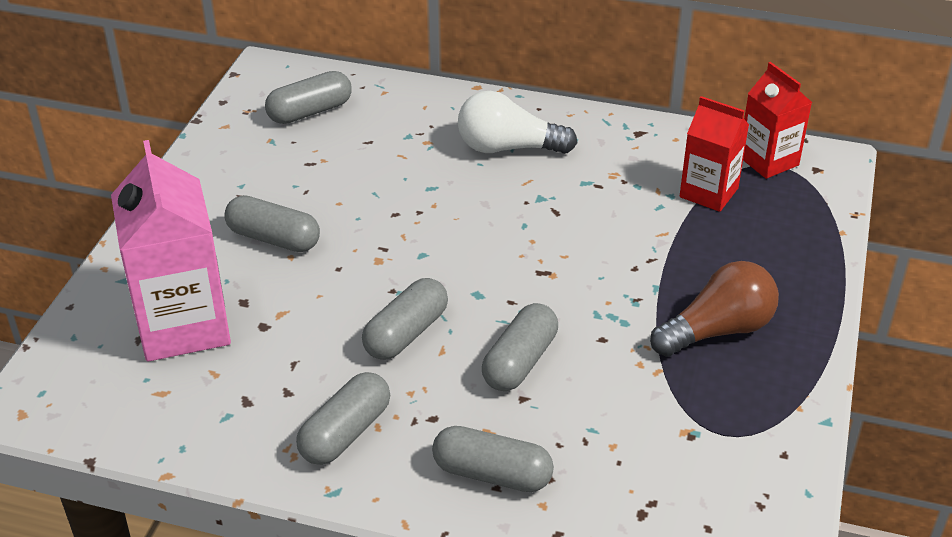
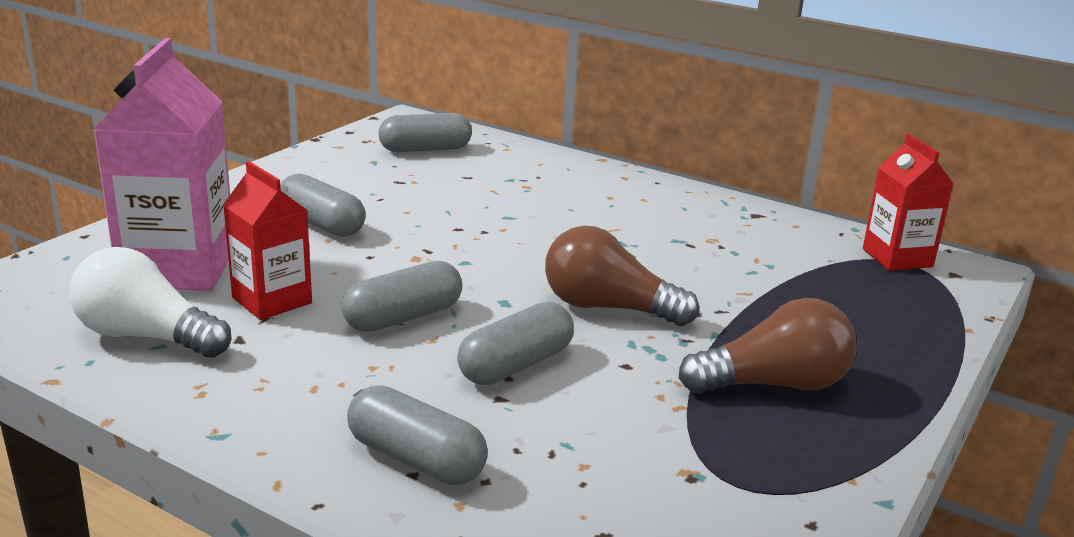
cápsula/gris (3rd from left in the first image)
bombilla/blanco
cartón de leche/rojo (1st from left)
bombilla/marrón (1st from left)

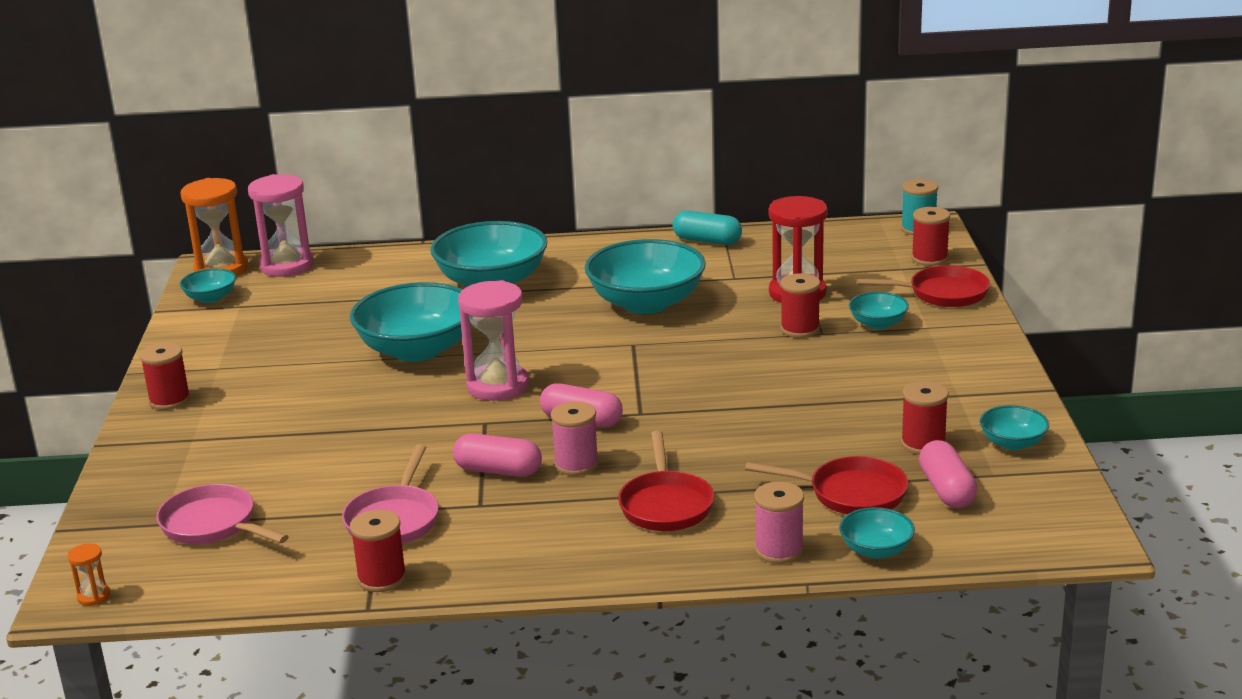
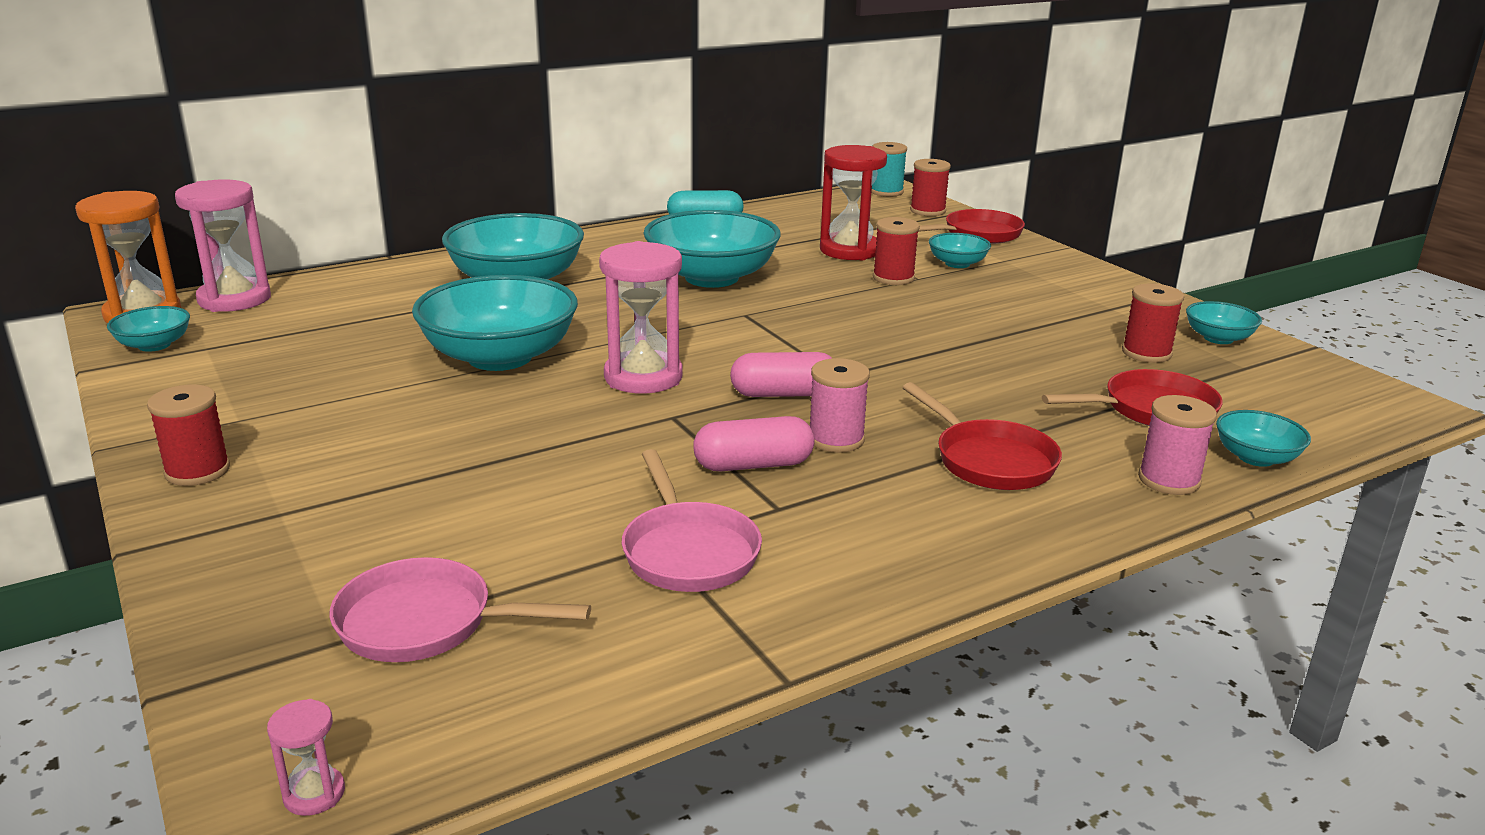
reloj de arena/rosa (2nd from left)
carrete/rojo (2nd from left in the first image)
cápsula/rosa (3rd from left in the first image)

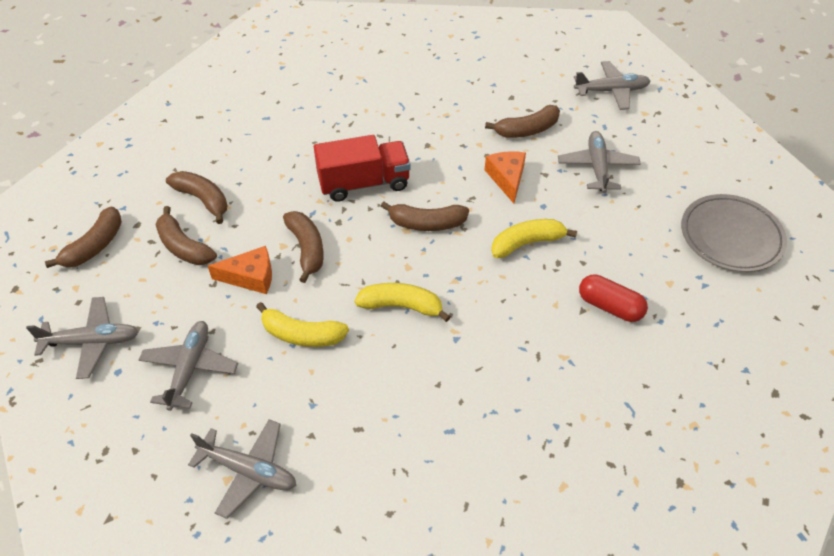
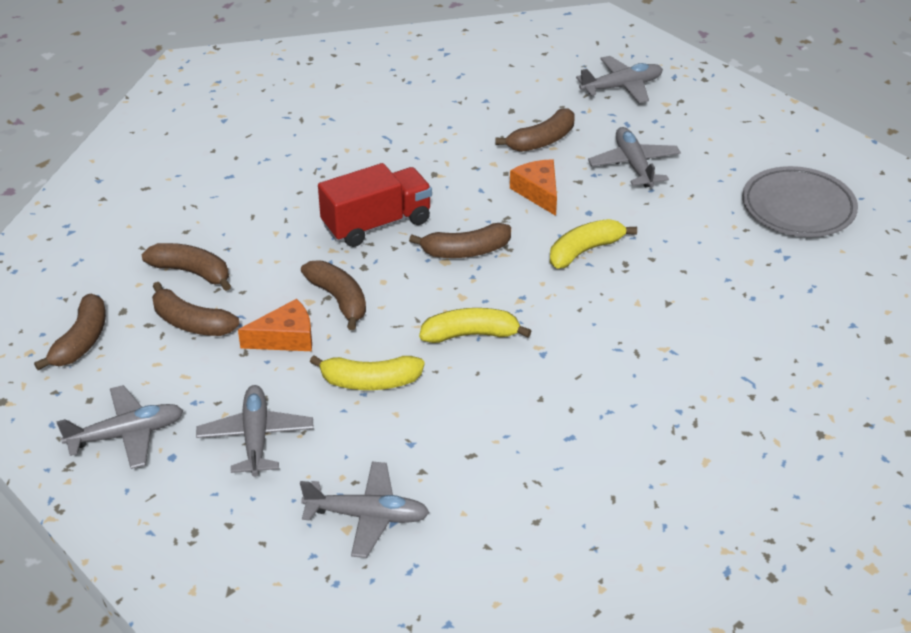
cápsula/rojo

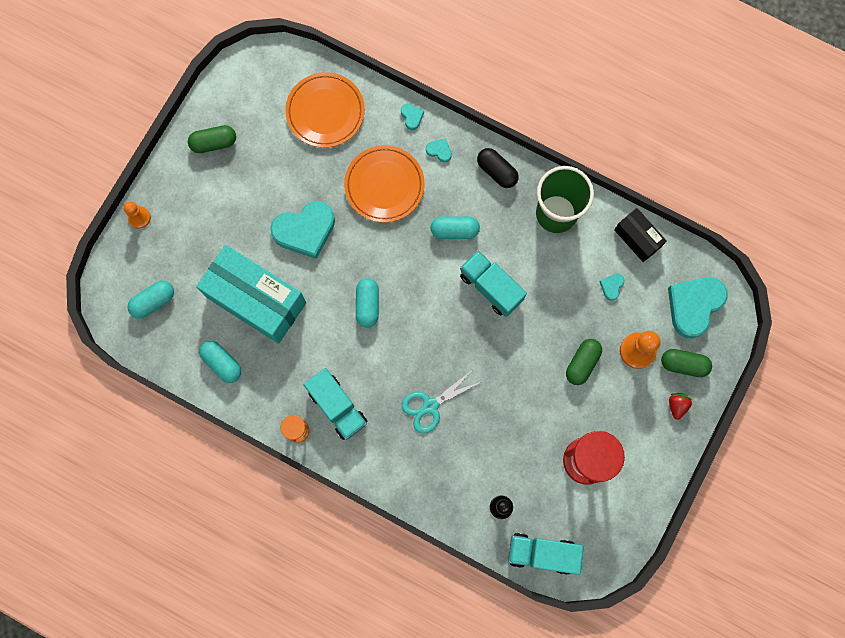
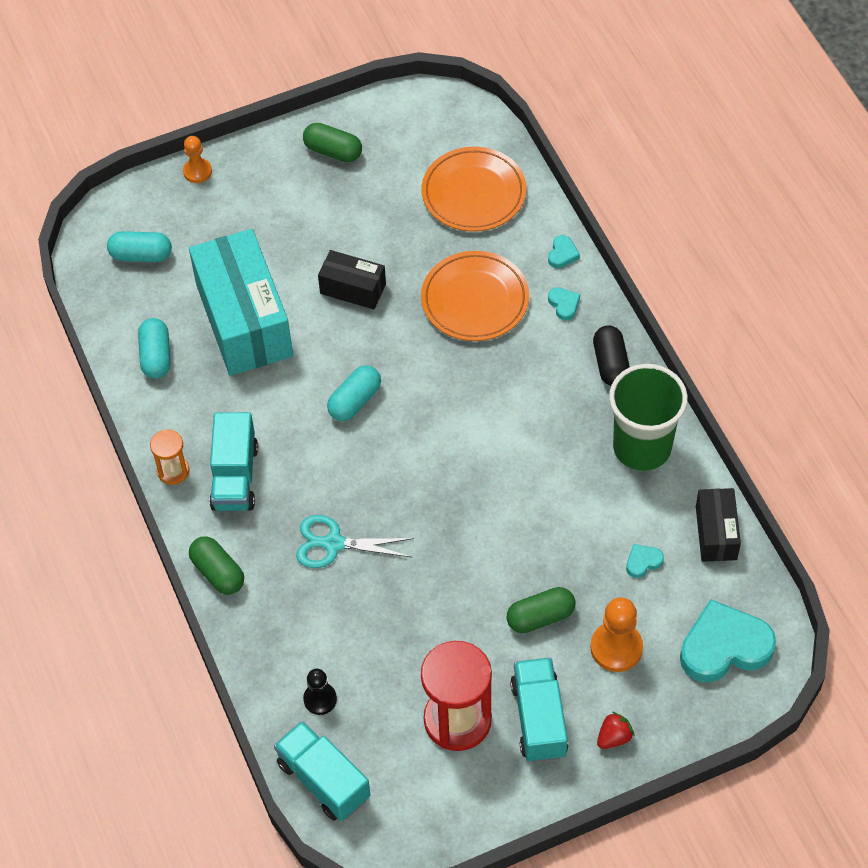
caja/negro (1st from left)
cápsula/turquesa (4th from left in the first image)
camión/turquesa (3rd from left)
cápsula/verde (1st from left)

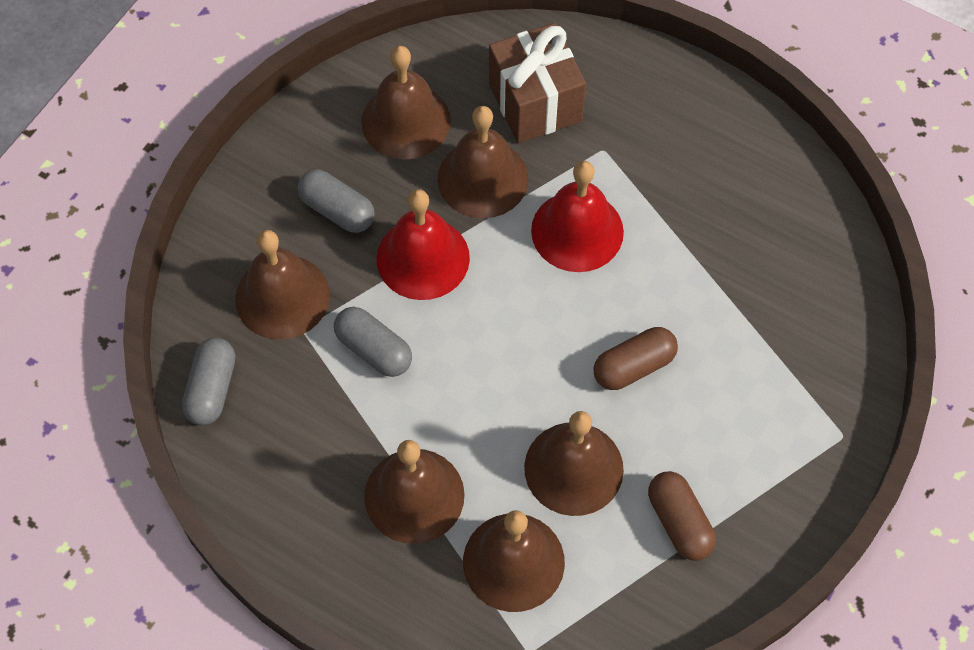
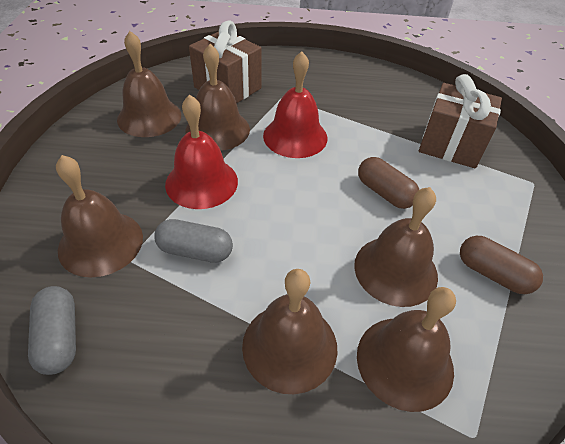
cápsula/gris (2nd from left in the first image)
cápsula/marrón (1st from left)
regalo/marrón (2nd from left)

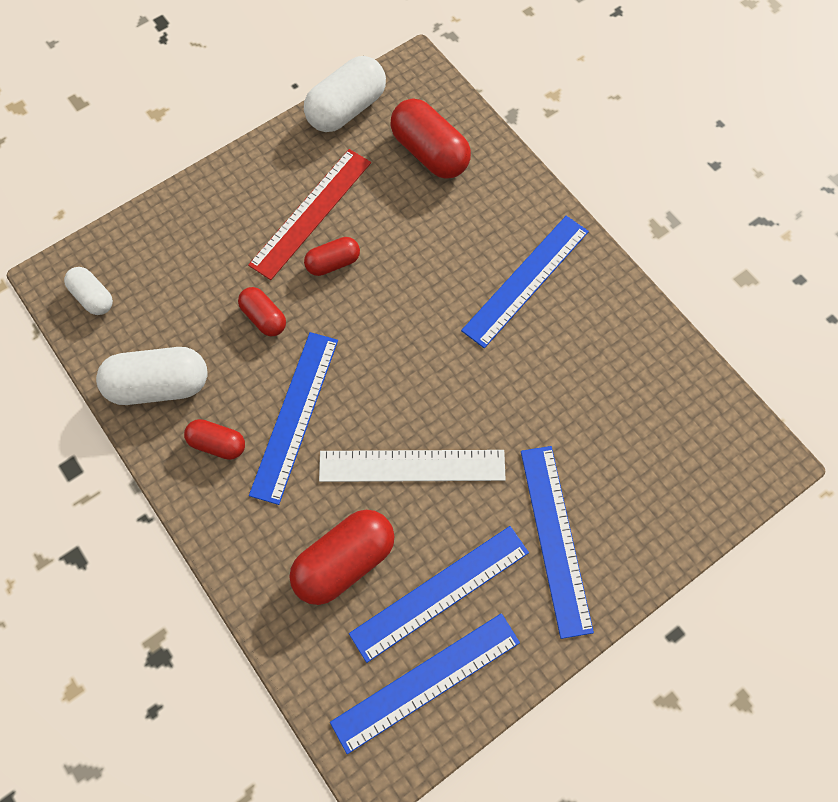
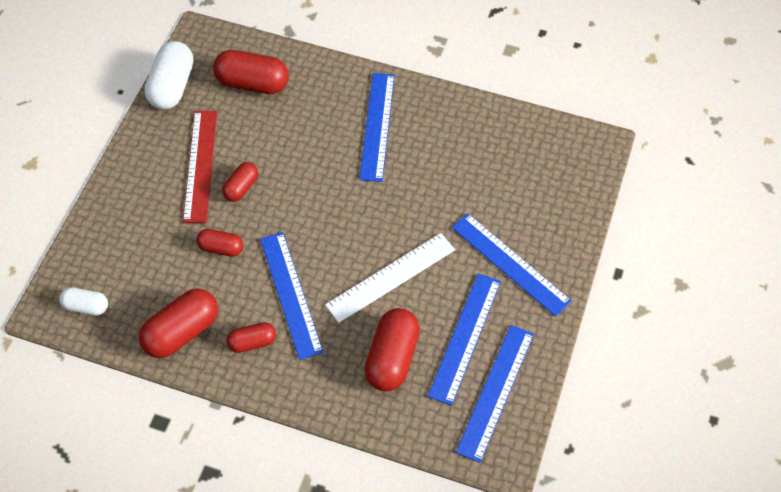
cápsula/rojo (1st from left)

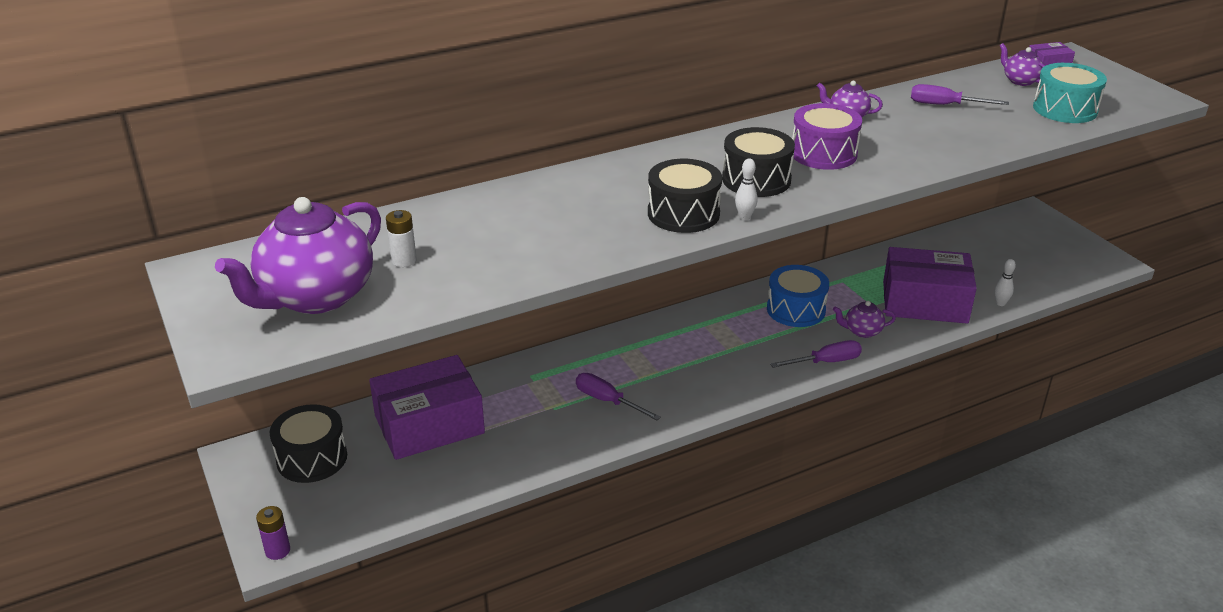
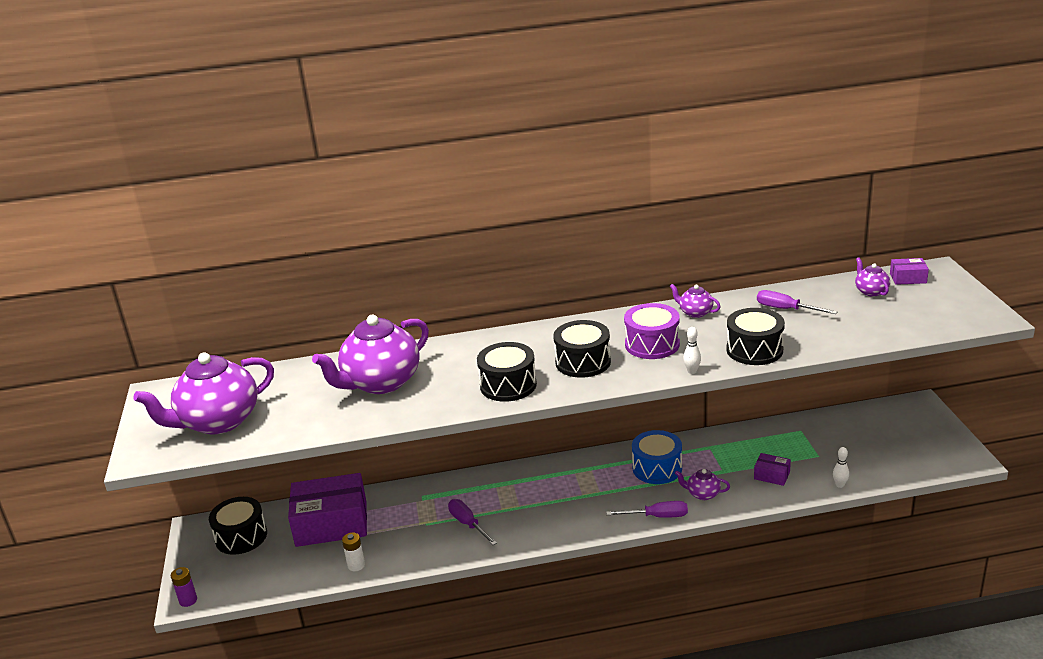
pila/blanco
bolo/blanco (1st from left)
caja/morado (2nd from left)
tambor/turquesa
tetera/morado (2nd from left)
tambor/negro (4th from left)

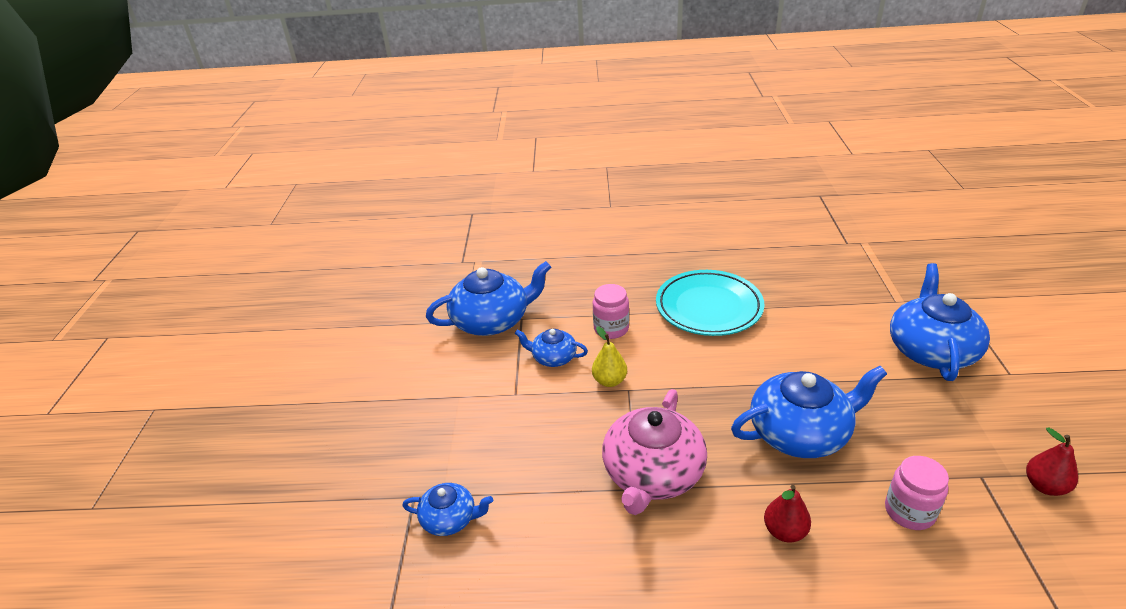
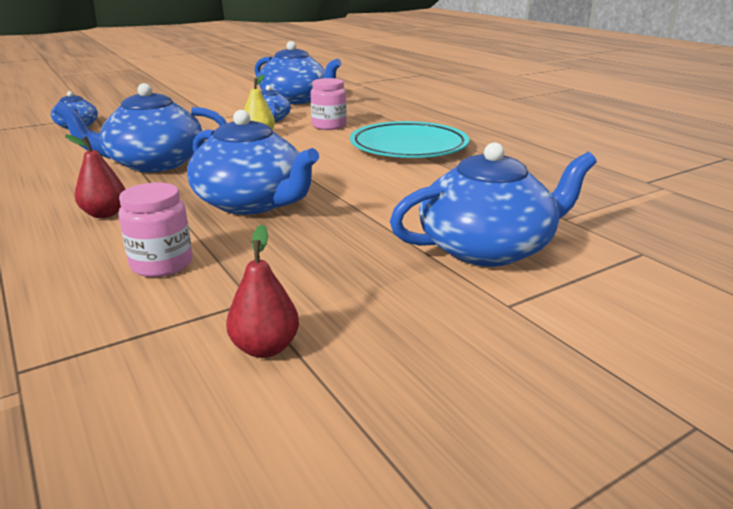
tetera/azul (2nd from left)

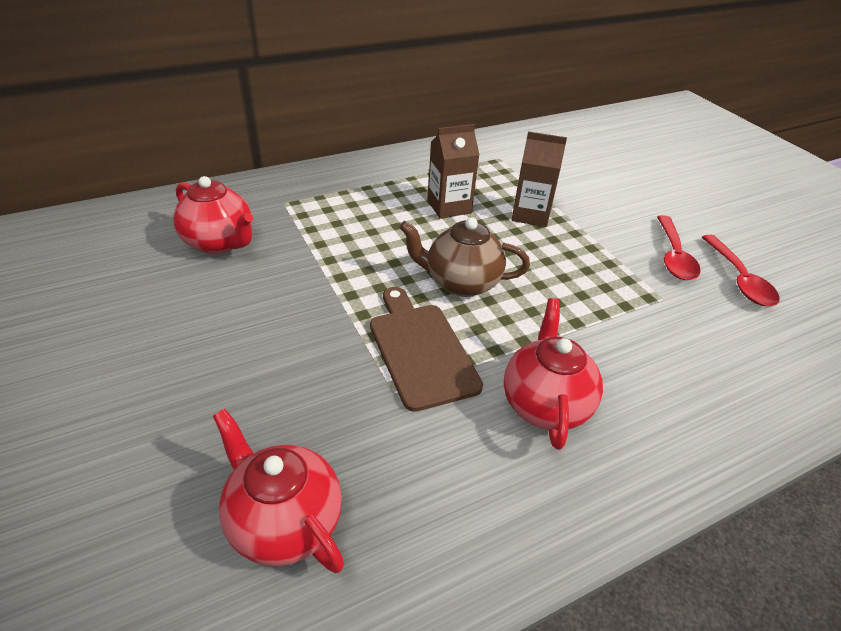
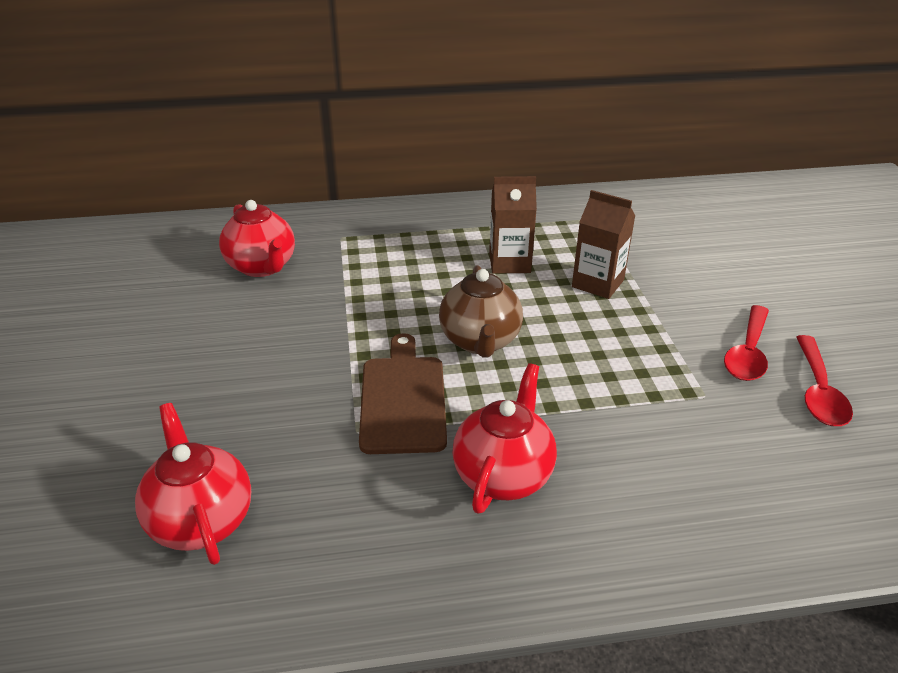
tetera/marrón

